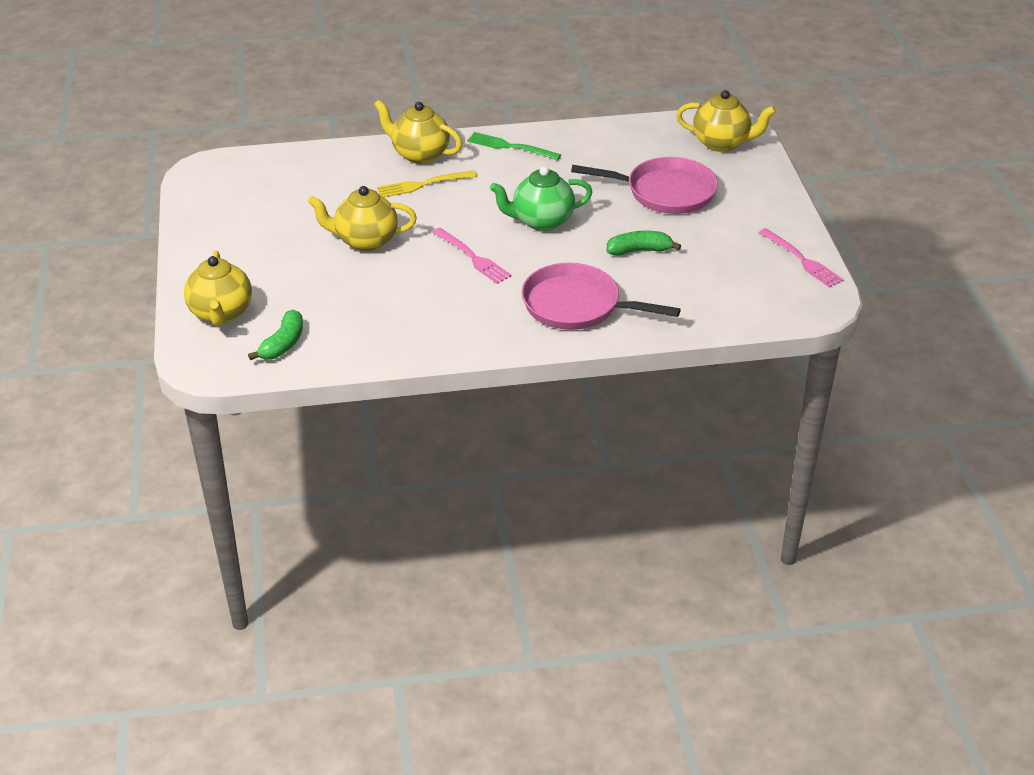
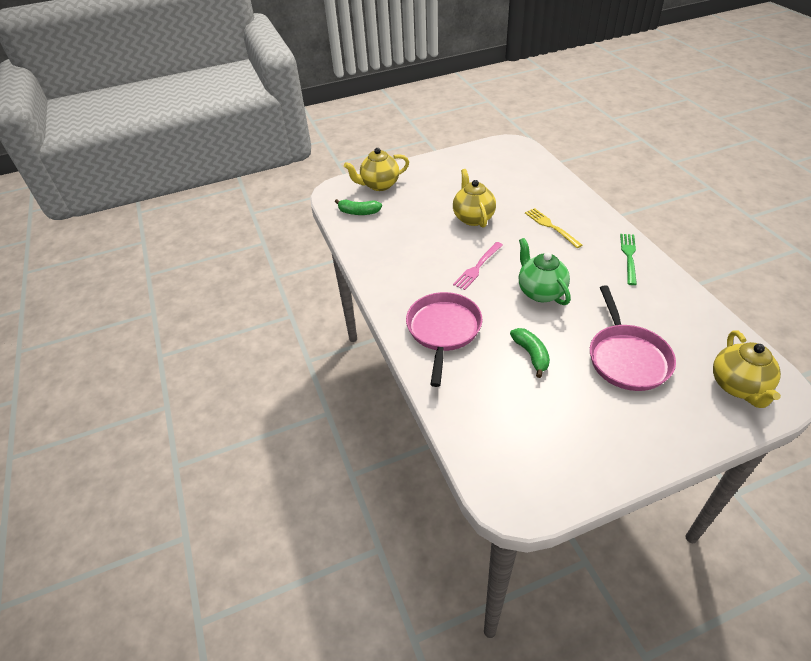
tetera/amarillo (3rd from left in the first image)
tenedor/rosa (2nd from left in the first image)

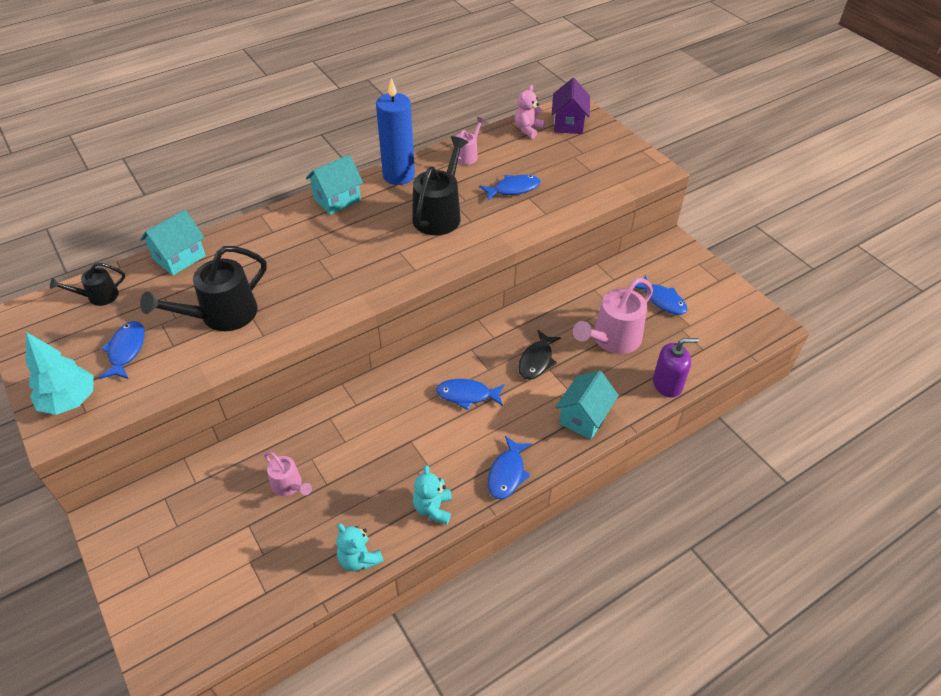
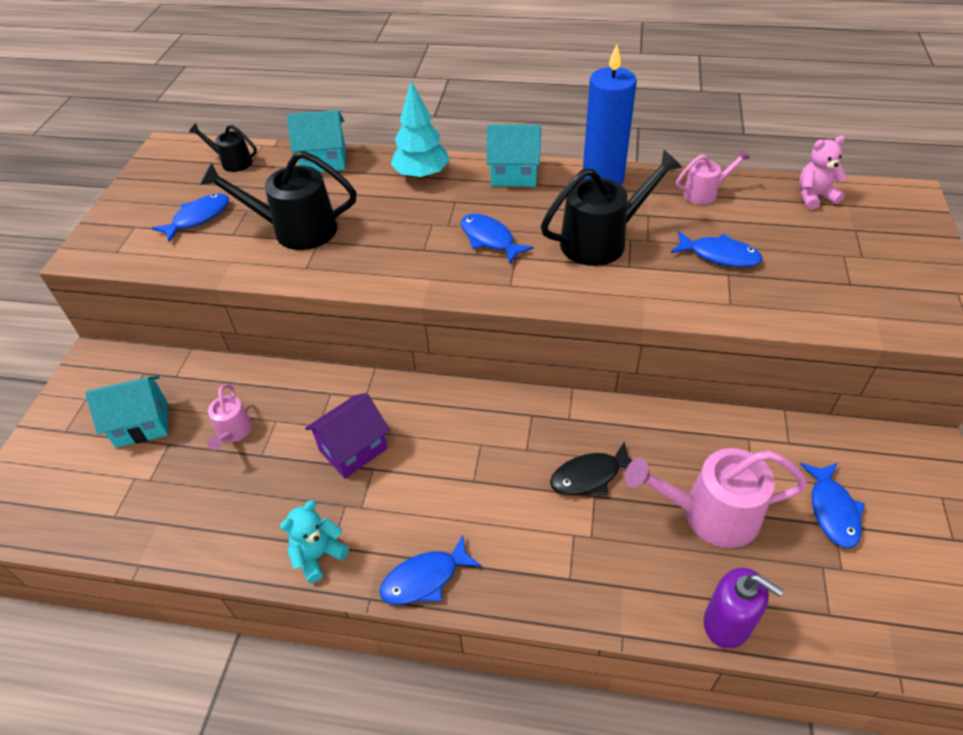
árbol/turquesa
osito/turquesa (1st from left in the first image)
pez/azul (3rd from left)
casa/morado
casa/turquesa (1st from left)

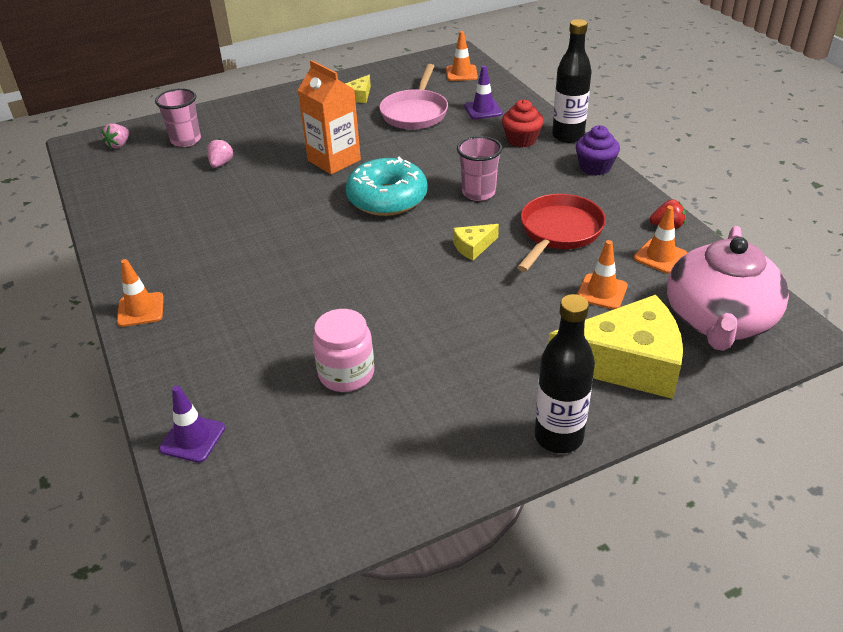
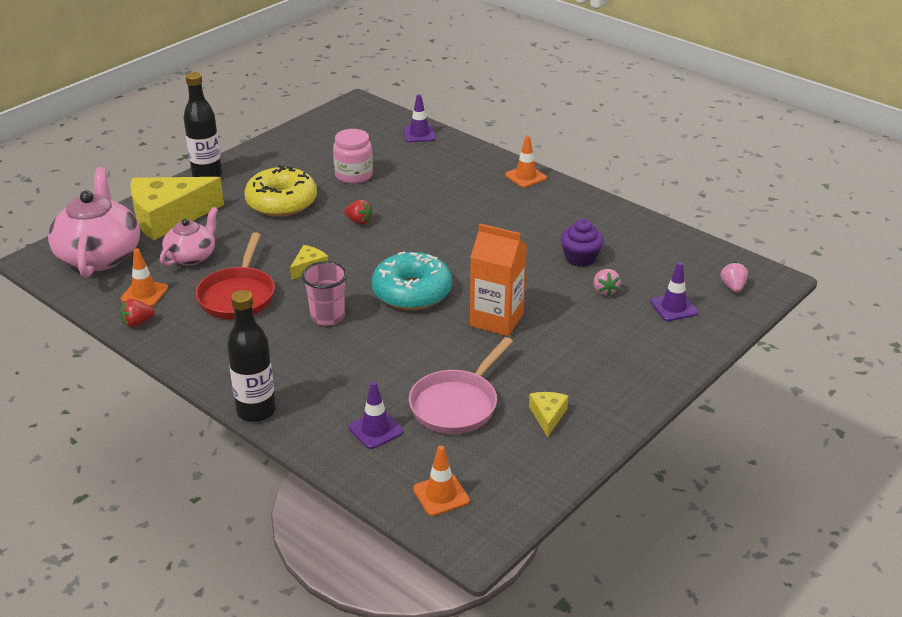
cono de tráfico/morado (3rd from left)
sartén/rosa
magdalena/rojo
magdalena/morado
tetera/rosa (2nd from left)
rosquilla/amarillo
fresa/rojo (2nd from left)

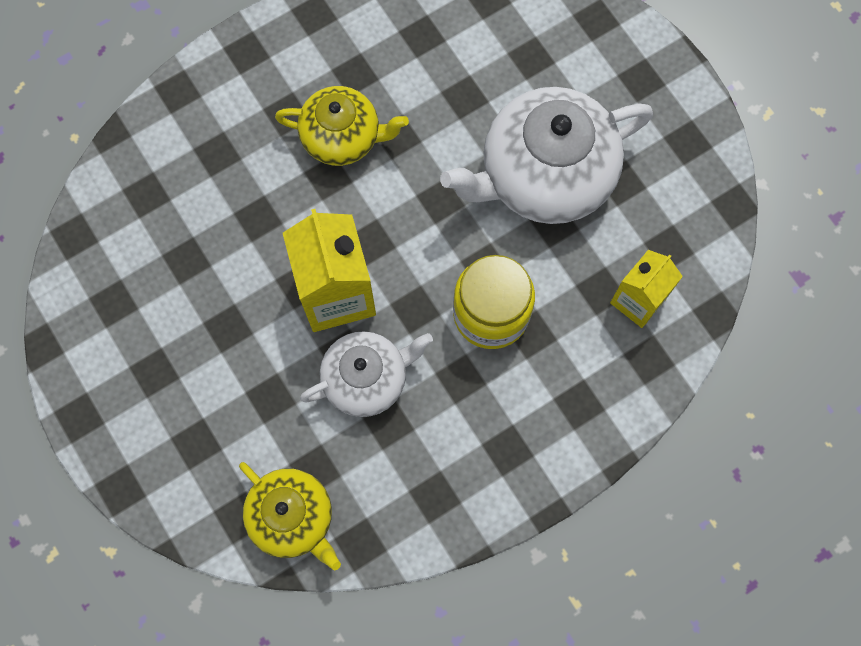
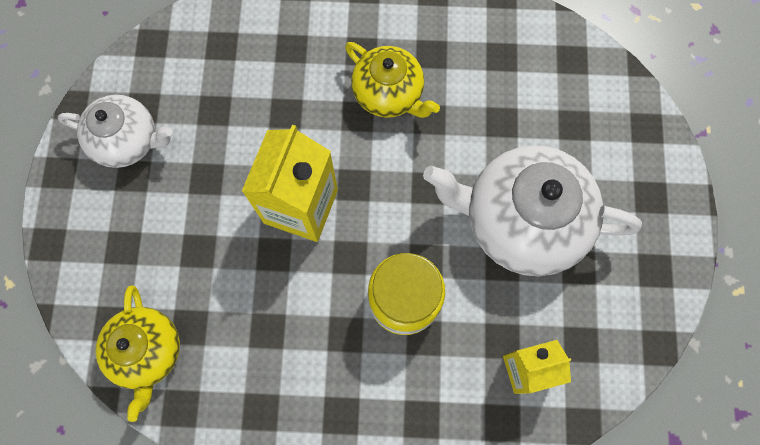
tetera/blanco (1st from left)

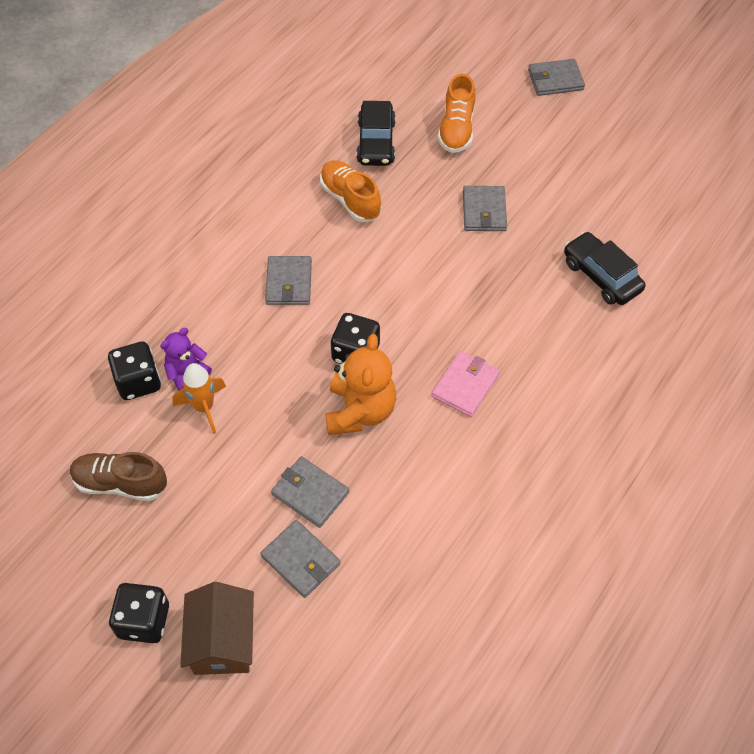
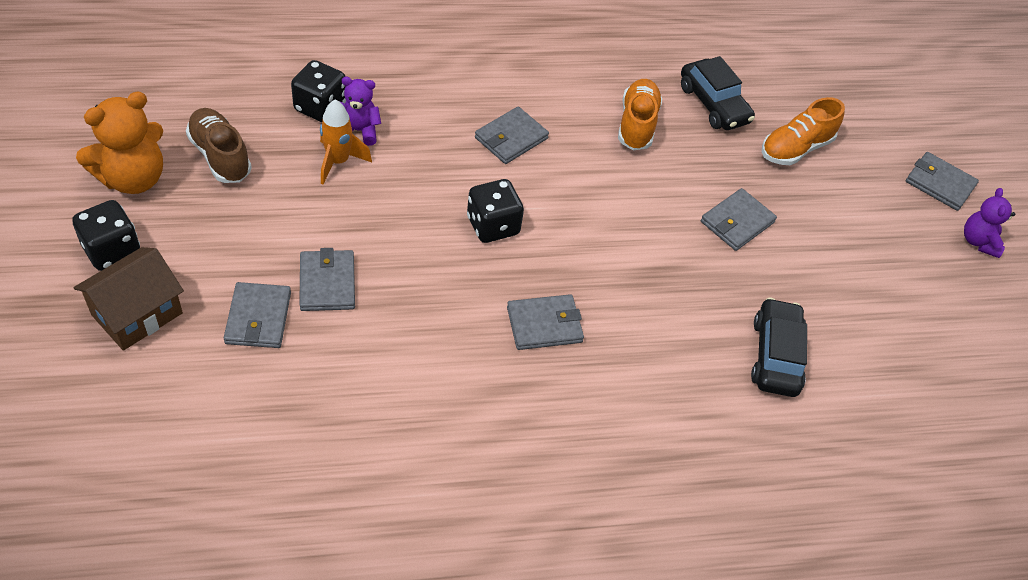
osito/naranja
coche/negro (1st from left)
cartera/gris (4th from left)
osito/morado (2nd from left)

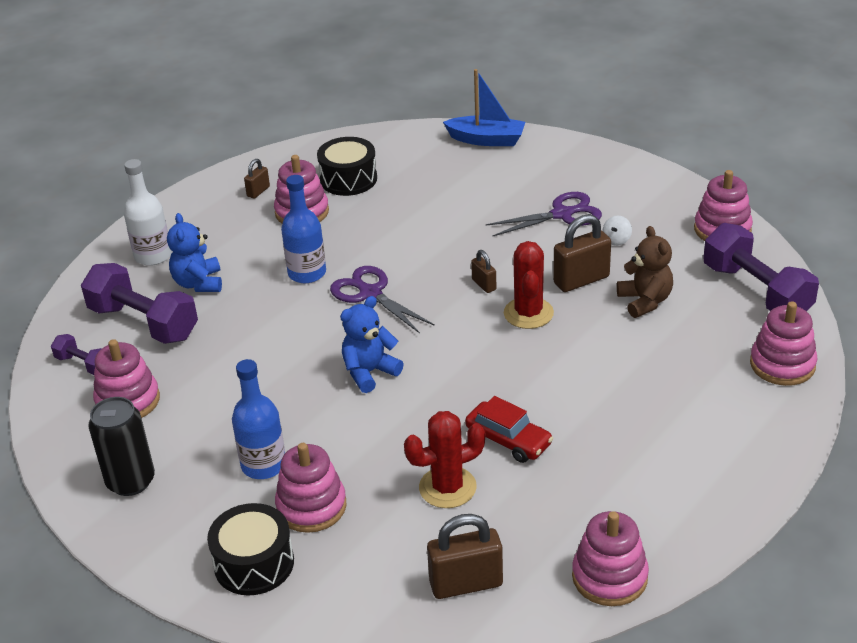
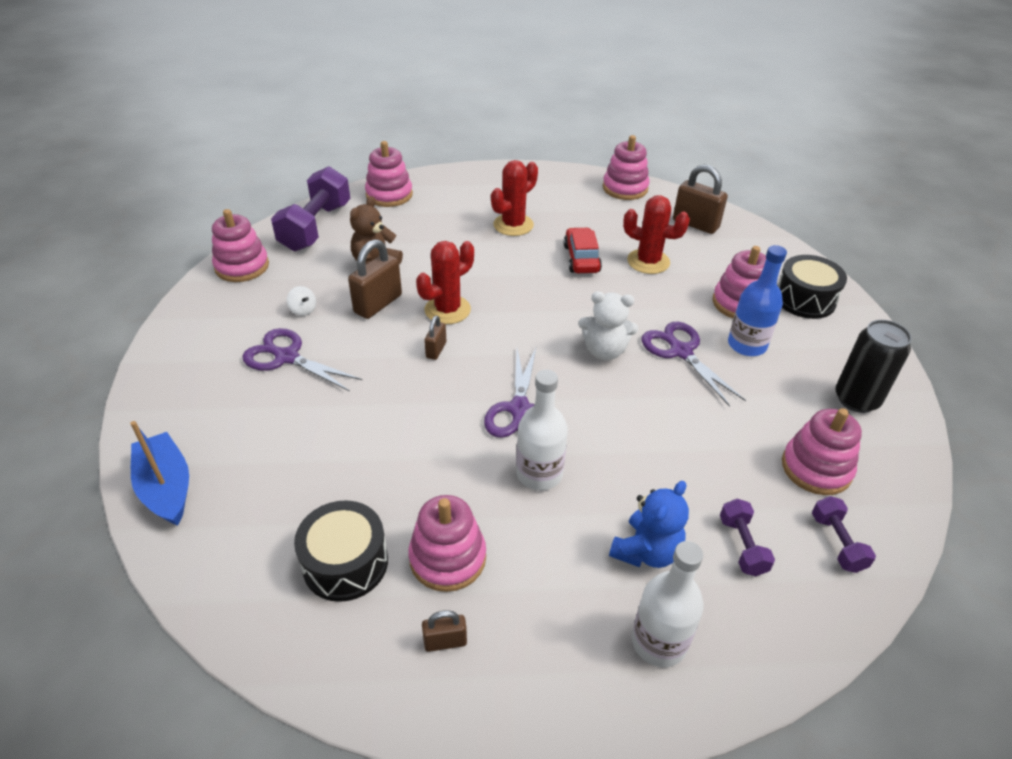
mancuerna/morado (2nd from left)
botella/blanco (1st from left)
osito/blanco
candado/marrón (1st from left)
peonza/blanco
cactus/rojo (2nd from left)
tijeras/morado (3rd from left)

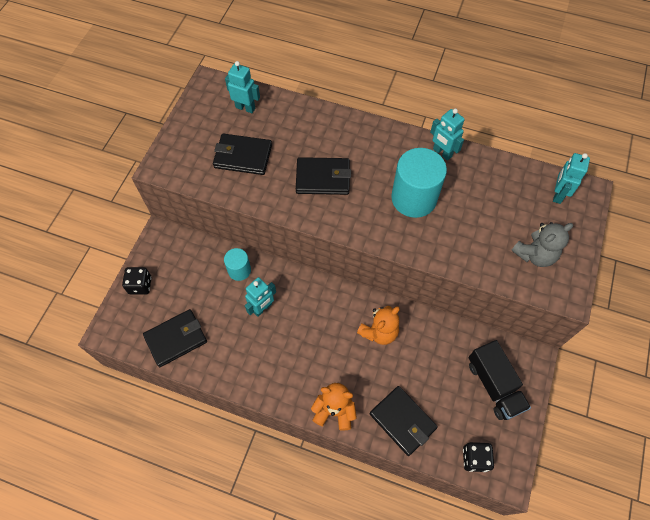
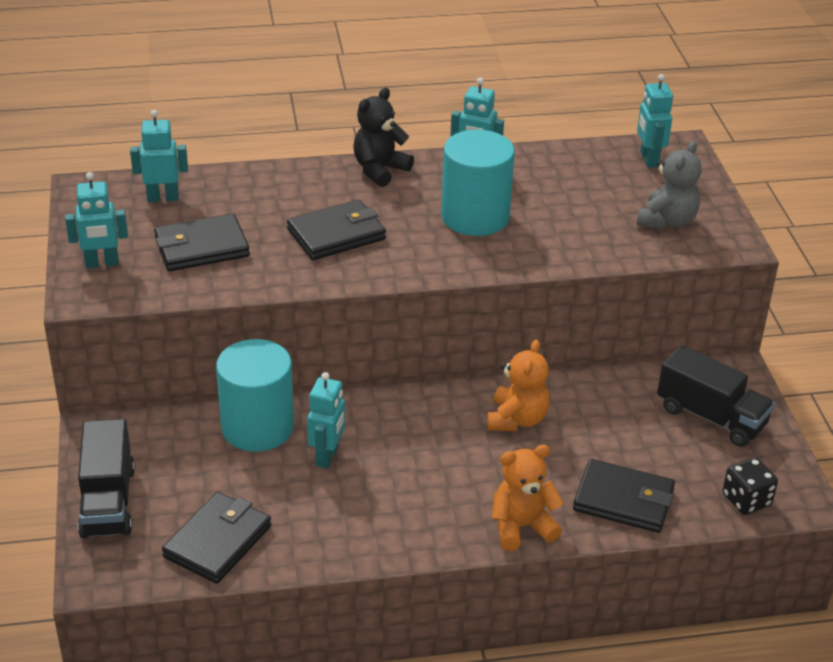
camión/negro (1st from left)
cilindro/turquesa (1st from left)
robot/turquesa (1st from left)
osito/negro

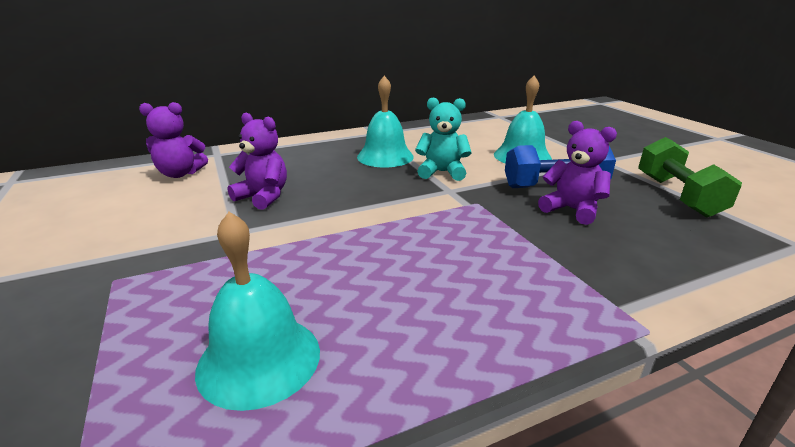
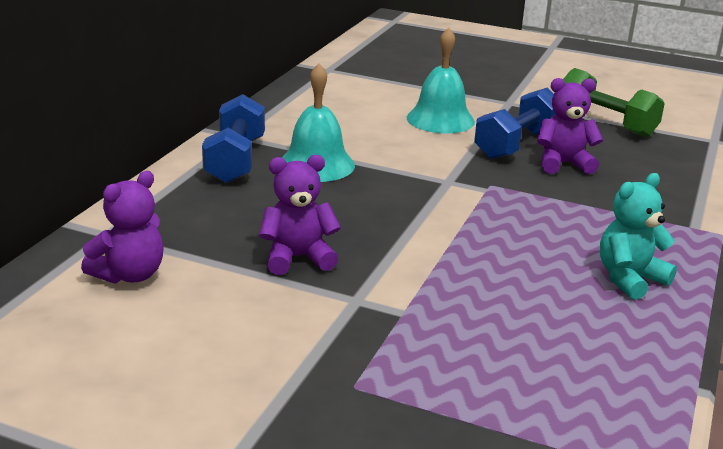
campana/turquesa (1st from left in the first image)
osito/turquesa
mancuerna/azul (1st from left)

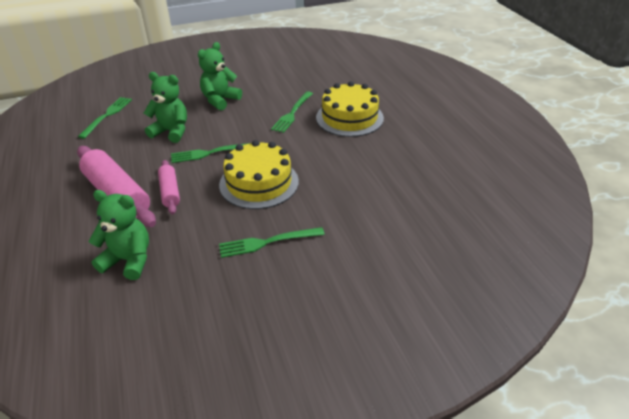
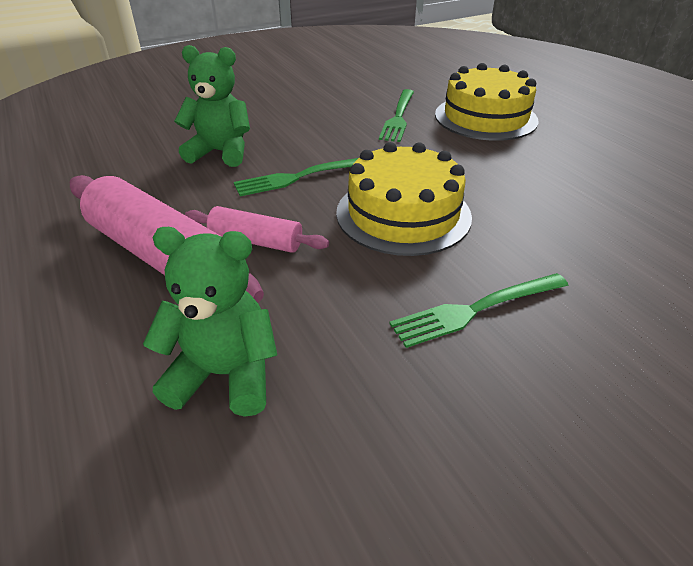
tenedor/verde (1st from left in the first image)
rodillo/rosa (2nd from left)
osito/verde (3rd from left in the first image)

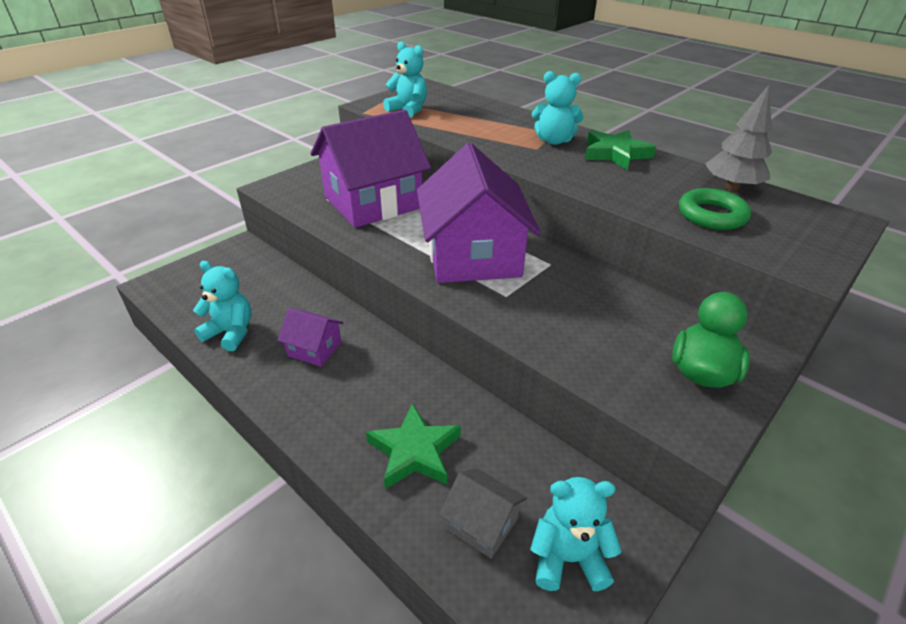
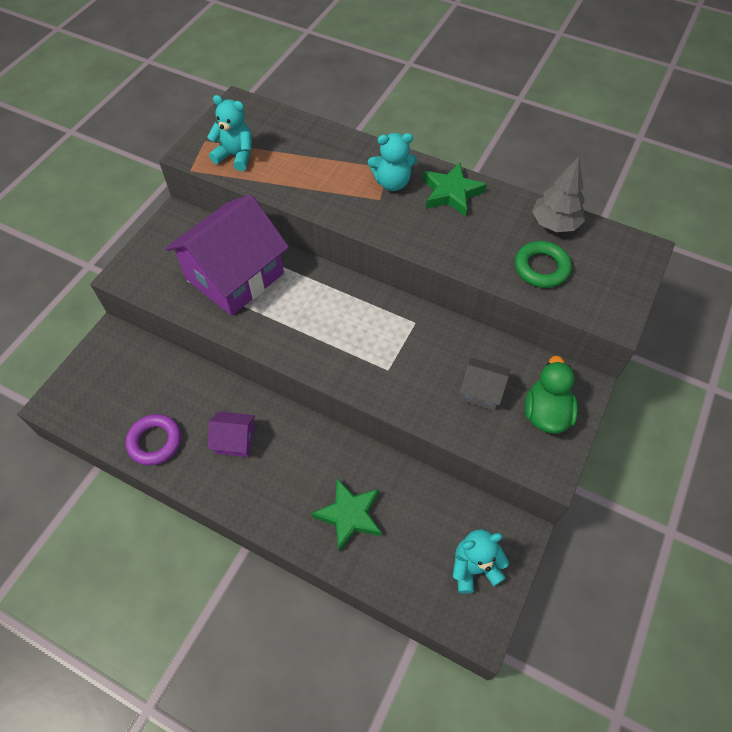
anillo/morado
casa/morado (3rd from left in the first image)
casa/gris

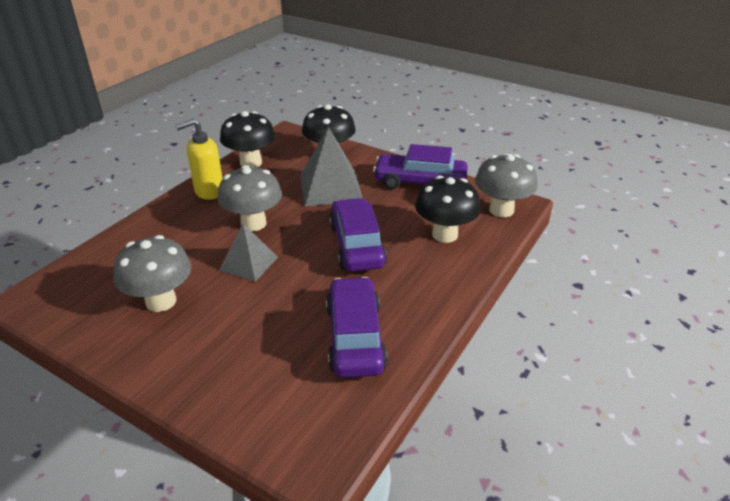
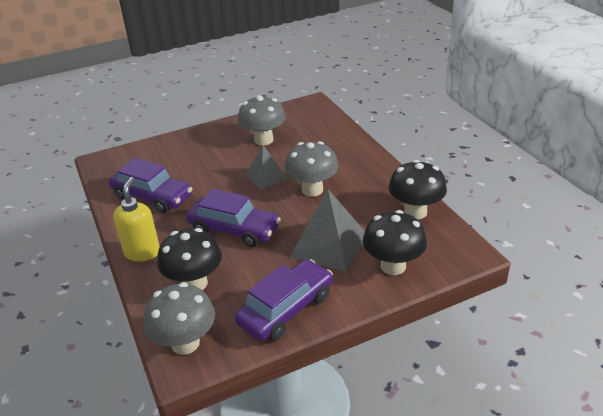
dispensador de jabón/amarillo

